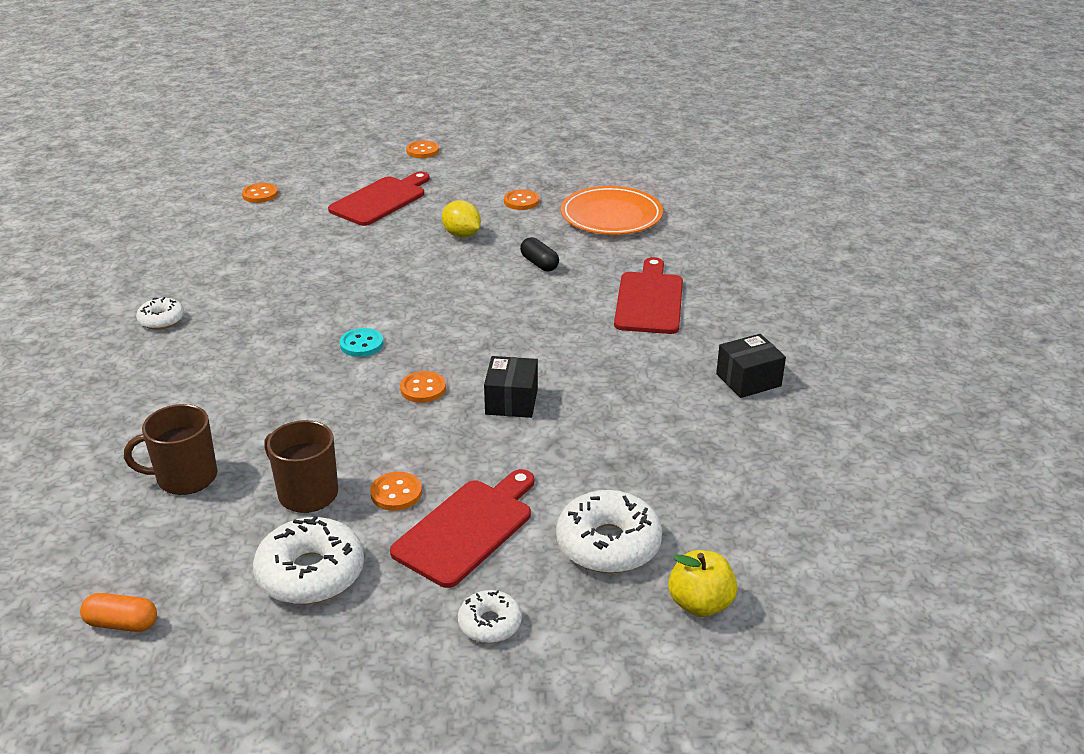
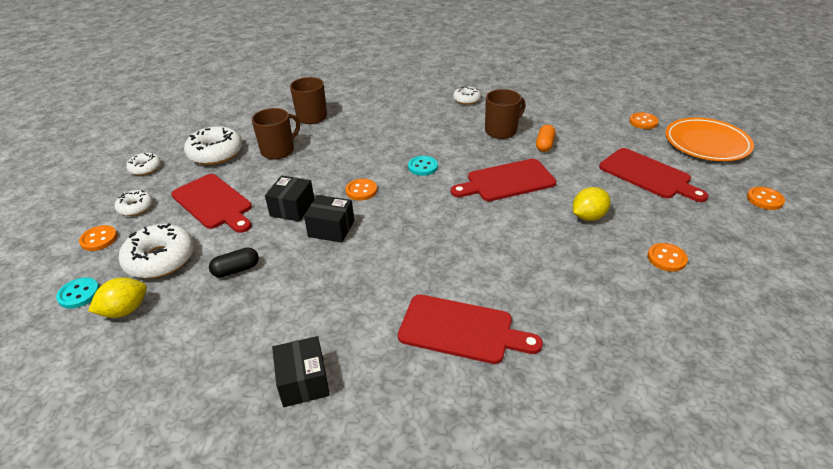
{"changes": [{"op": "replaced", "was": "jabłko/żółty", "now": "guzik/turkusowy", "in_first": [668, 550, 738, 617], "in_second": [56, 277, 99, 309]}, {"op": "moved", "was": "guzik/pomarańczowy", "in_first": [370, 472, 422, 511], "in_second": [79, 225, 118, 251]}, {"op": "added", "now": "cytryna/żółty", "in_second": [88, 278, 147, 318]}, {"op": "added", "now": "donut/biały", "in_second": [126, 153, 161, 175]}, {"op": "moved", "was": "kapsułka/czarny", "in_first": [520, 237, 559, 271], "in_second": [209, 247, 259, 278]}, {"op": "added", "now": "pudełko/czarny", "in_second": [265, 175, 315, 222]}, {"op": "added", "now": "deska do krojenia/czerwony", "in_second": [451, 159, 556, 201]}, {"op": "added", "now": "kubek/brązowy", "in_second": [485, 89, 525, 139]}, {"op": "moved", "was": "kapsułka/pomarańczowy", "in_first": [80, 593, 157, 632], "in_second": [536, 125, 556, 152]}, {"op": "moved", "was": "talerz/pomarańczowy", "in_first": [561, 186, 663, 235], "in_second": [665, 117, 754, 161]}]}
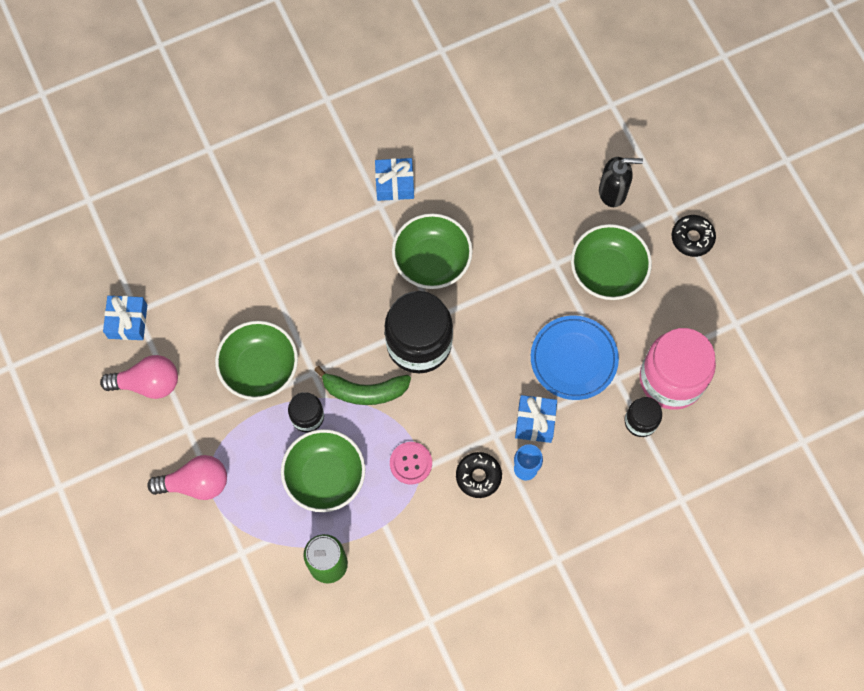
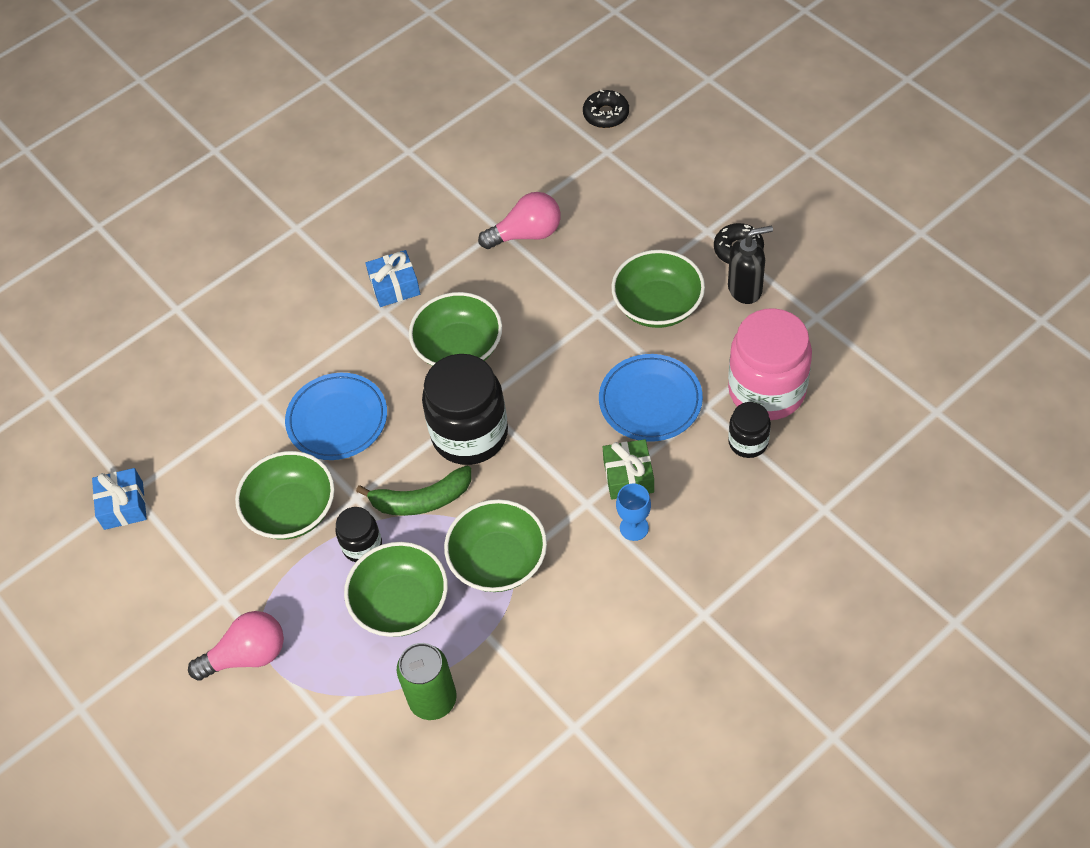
{"changes": [{"op": "added", "now": "talerz/niebieski", "in_second": [285, 373, 387, 460]}, {"op": "replaced", "was": "guzik/różowy", "now": "miska/zielony", "in_first": [390, 442, 432, 485], "in_second": [444, 499, 547, 592]}, {"op": "moved", "was": "żarówka/różowy", "in_first": [100, 355, 178, 399], "in_second": [478, 192, 561, 249]}, {"op": "moved", "was": "donut/czarny", "in_first": [456, 452, 502, 498], "in_second": [583, 90, 629, 128]}, {"op": "recoloured", "was": "prezent/niebieski", "now": "prezent/zielony", "in_first": [515, 395, 557, 443], "in_second": [603, 439, 654, 500]}, {"op": "moved", "was": "dozownik mydła/czarny", "in_first": [599, 157, 643, 207], "in_second": [728, 226, 773, 304]}]}
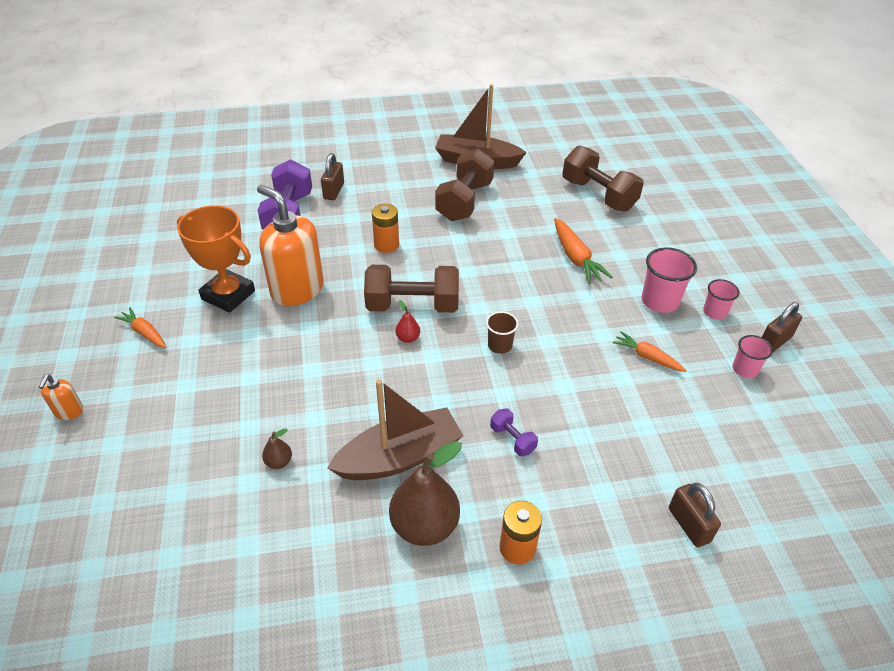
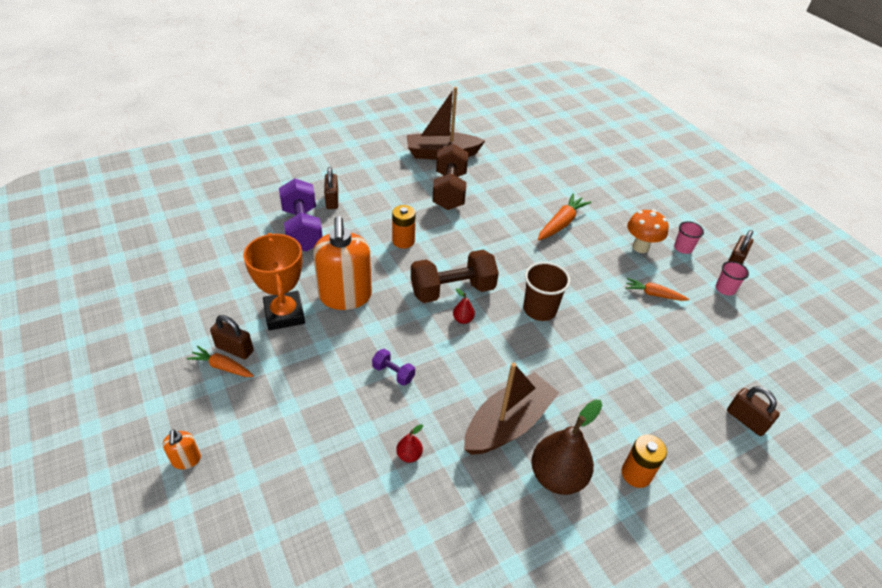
{"changes": [{"op": "added", "now": "kłódka/brązowy", "in_second": [210, 315, 254, 359]}, {"op": "turned", "was": "puchar/pomarańczowy", "in_first": [177, 205, 255, 313], "in_second": [243, 233, 305, 331], "clockwise": 60}, {"op": "turned", "was": "dozownik mydła/pomarańczowy", "in_first": [257, 185, 324, 306], "in_second": [313, 216, 372, 310], "clockwise": -120}, {"op": "moved", "was": "hantel/fioletowy", "in_first": [490, 409, 538, 456], "in_second": [372, 349, 415, 386]}, {"op": "recoloured", "was": "gruszka/brązowy", "now": "gruszka/czerwony", "in_first": [262, 428, 292, 469], "in_second": [396, 424, 423, 463]}, {"op": "resized", "was": "szklanka/brązowy", "in_first": [486, 311, 518, 354], "in_second": [523, 262, 571, 321], "ratio": 1.62}, {"op": "turned", "was": "marchewka/pomarańczowy", "in_first": [554, 218, 613, 284], "in_second": [538, 193, 591, 240], "clockwise": -105}, {"op": "replaced", "was": "szklanka/różowy", "now": "grzyb/pomarańczowy", "in_first": [642, 247, 697, 313], "in_second": [627, 209, 669, 253]}, {"op": "removed", "was": "hantel/brązowy", "in_first": [563, 145, 644, 212]}]}
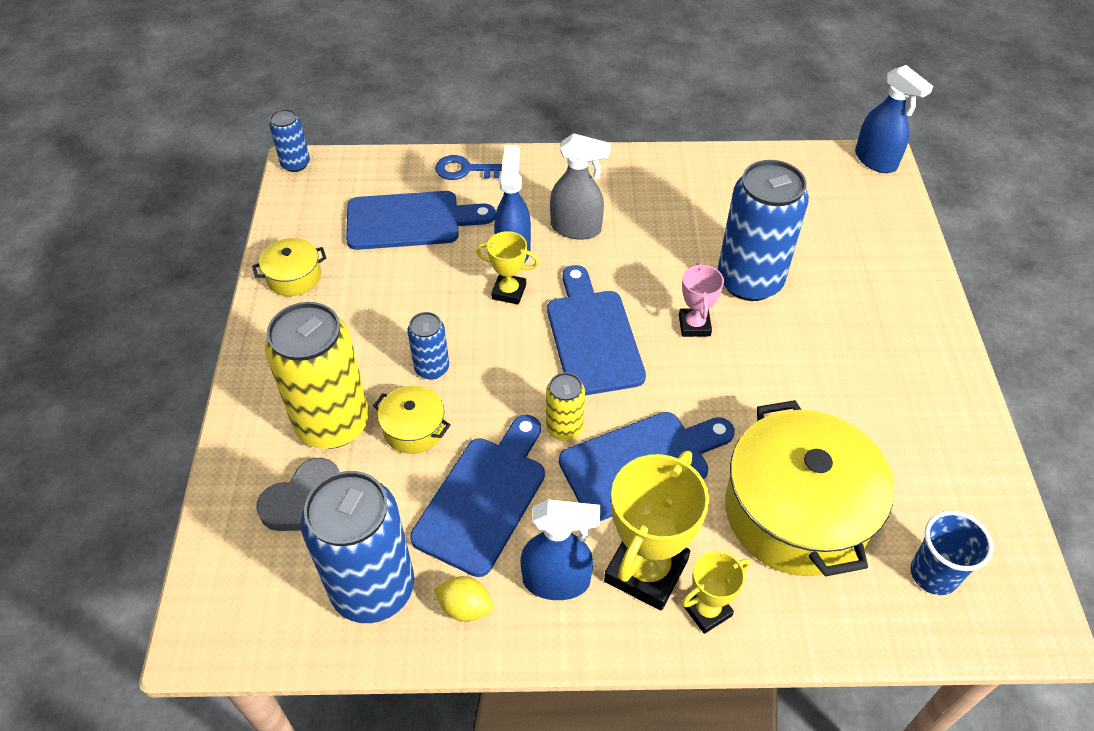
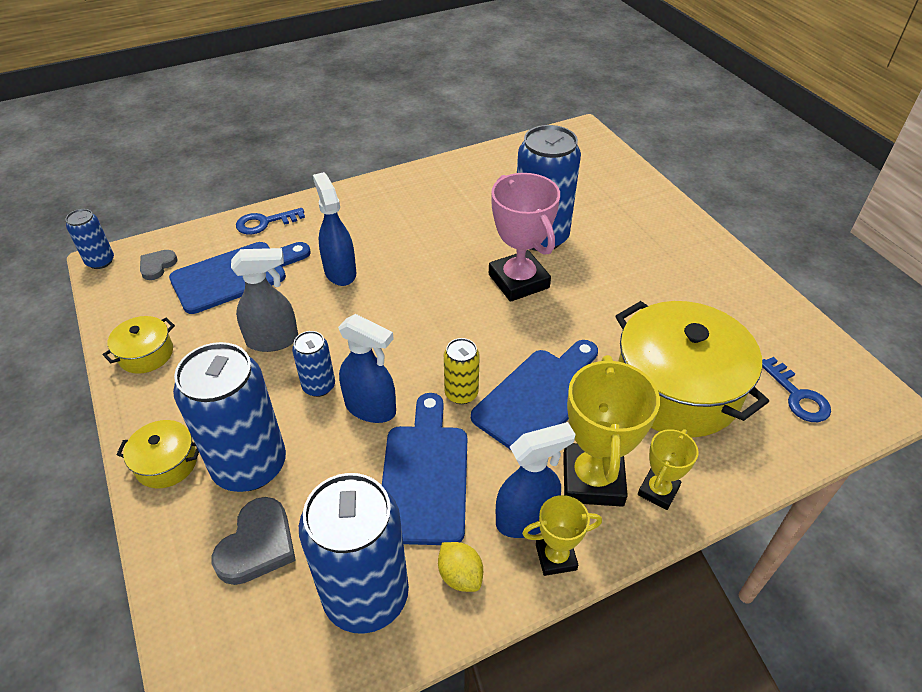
{"changes": [{"op": "moved", "was": "garnek/żółty", "in_first": [373, 386, 450, 454], "in_second": [117, 420, 199, 489]}, {"op": "added", "now": "serce/szary", "in_second": [140, 250, 177, 280]}, {"op": "recoloured", "was": "puszka/żółty", "now": "puszka/niebieski", "in_first": [265, 302, 369, 449], "in_second": [173, 342, 286, 492]}, {"op": "moved", "was": "spryskiwacz/szary", "in_first": [550, 133, 611, 240], "in_second": [231, 248, 298, 352]}, {"op": "moved", "was": "spryskiwacz/niebieski", "in_first": [855, 65, 933, 173], "in_second": [338, 314, 396, 423]}, {"op": "turned", "was": "cytryna/żółty", "in_first": [434, 576, 493, 622], "in_second": [438, 542, 483, 592], "clockwise": 60}, {"op": "resized", "was": "puchar/różowy", "in_first": [679, 262, 724, 337], "in_second": [489, 173, 560, 302], "ratio": 1.84}, {"op": "moved", "was": "puchar/żółty", "in_first": [476, 231, 539, 305], "in_second": [522, 495, 602, 576]}, {"op": "replaced", "was": "szklanka/niebieski", "now": "klucz/niebieski", "in_first": [911, 511, 993, 595], "in_second": [762, 357, 831, 422]}, {"op": "removed", "was": "deska do krojenia/niebieski", "in_first": [547, 265, 646, 396]}]}
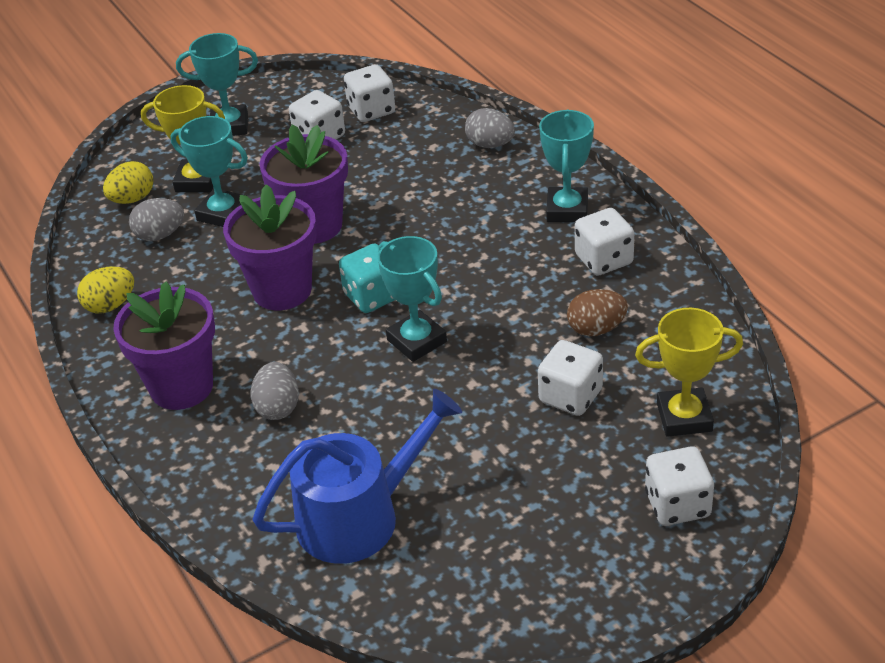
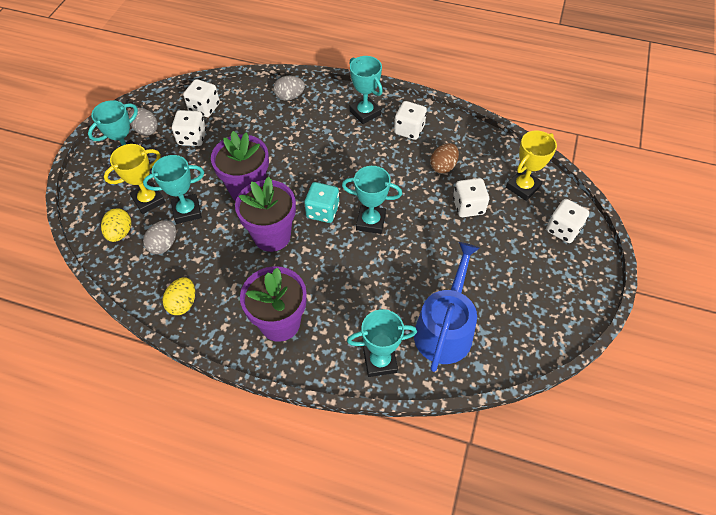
{"changes": [{"op": "moved", "was": "jajko/szary", "in_first": [250, 362, 299, 420], "in_second": [129, 107, 158, 136]}, {"op": "added", "now": "puchar/turkusowy", "in_second": [347, 309, 417, 377]}]}
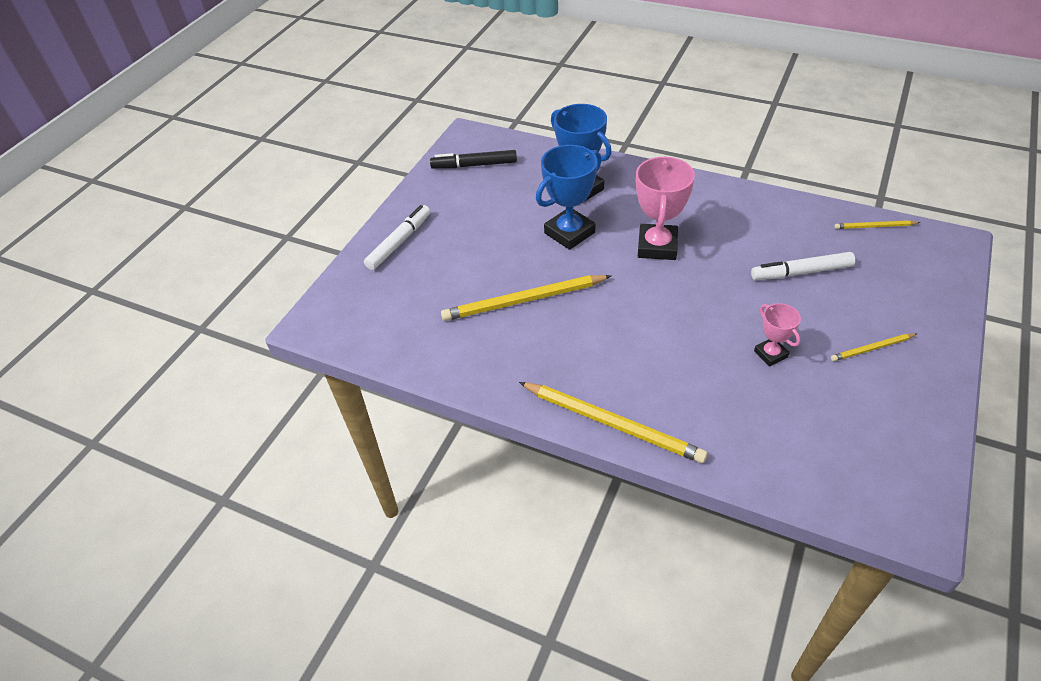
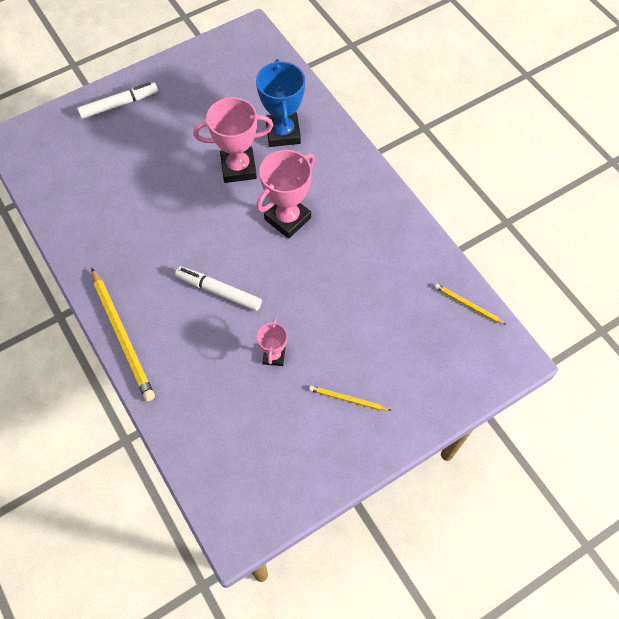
{"changes": [{"op": "moved", "was": "flamaster/biały", "in_first": [751, 252, 855, 280], "in_second": [175, 266, 262, 311]}, {"op": "recoloured", "was": "puchar/niebieski", "now": "puchar/różowy", "in_first": [536, 145, 601, 250], "in_second": [193, 97, 273, 183]}, {"op": "removed", "was": "flamaster/czarny", "in_first": [430, 150, 517, 169]}, {"op": "removed", "was": "ołówek/żółty", "in_first": [441, 275, 611, 321]}]}
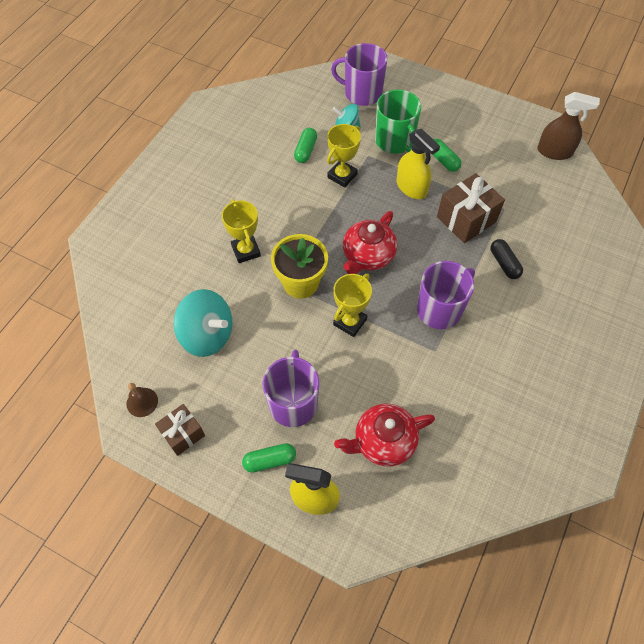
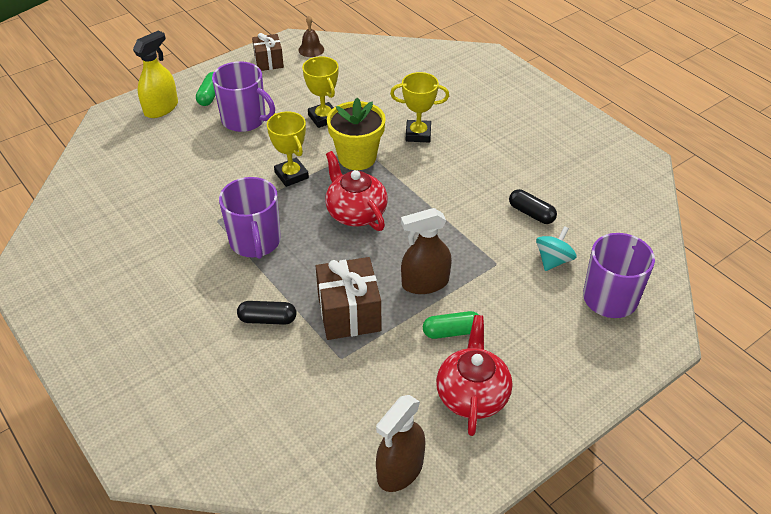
{"changes": [{"op": "moved", "was": "puchar/żółty", "in_first": [327, 124, 361, 188], "in_second": [302, 56, 339, 128]}, {"op": "recoloured", "was": "spryskiwacz/żółty", "now": "spryskiwacz/brązowy", "in_first": [397, 129, 440, 199], "in_second": [401, 208, 452, 294]}, {"op": "moved", "was": "imbryk/czerwony", "in_first": [334, 404, 435, 466], "in_second": [436, 315, 512, 436]}, {"op": "recoloured", "was": "kapsułka/zielony", "now": "kapsułka/czarny", "in_first": [294, 128, 317, 163], "in_second": [509, 189, 557, 224]}, {"op": "removed", "was": "bączek/turkusowy", "in_first": [174, 289, 232, 357]}, {"op": "removed", "was": "kubek/zielony", "in_first": [375, 90, 421, 154]}]}
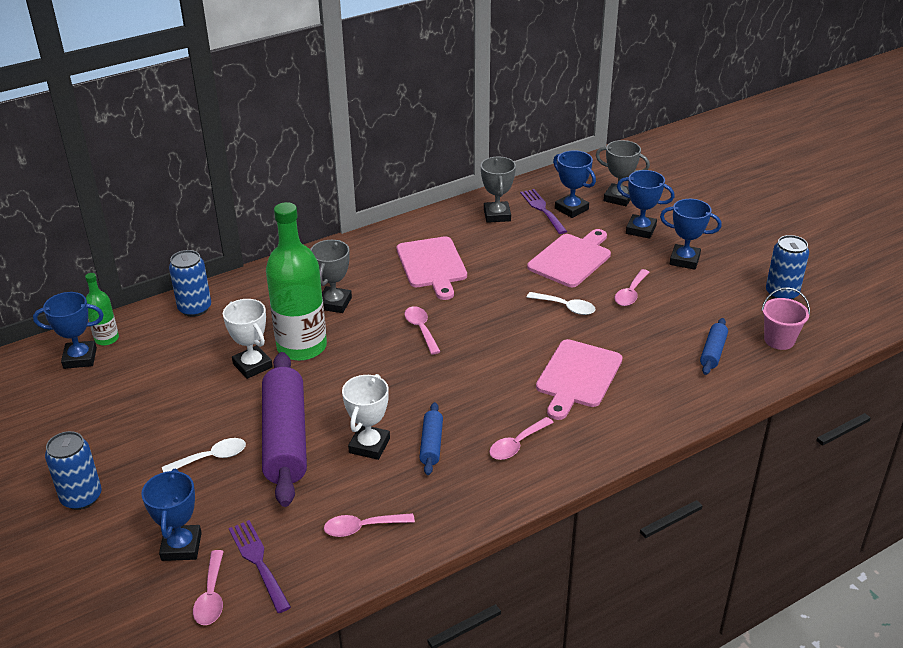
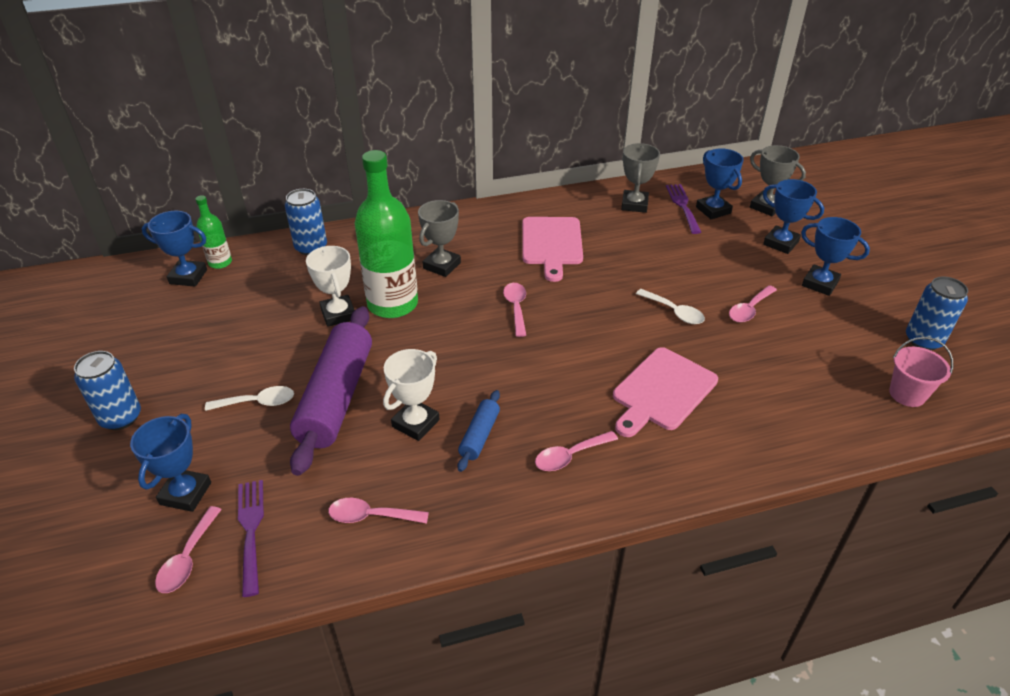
{"changes": [{"op": "removed", "was": "deska do krojenia/różowy", "in_first": [527, 229, 611, 287]}, {"op": "removed", "was": "wałek do ciasta/niebieski", "in_first": [700, 318, 728, 375]}]}
